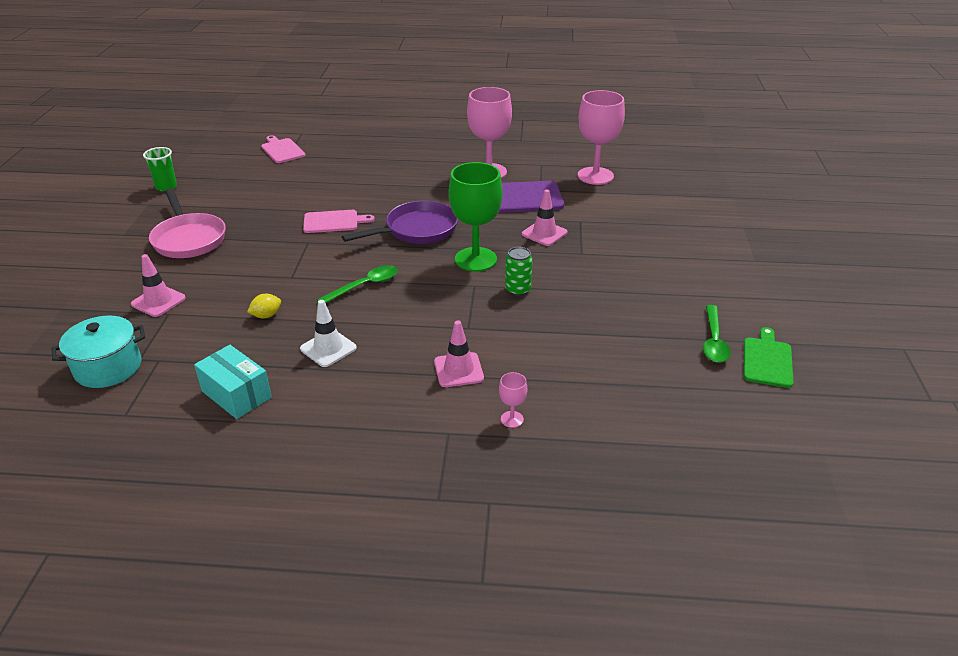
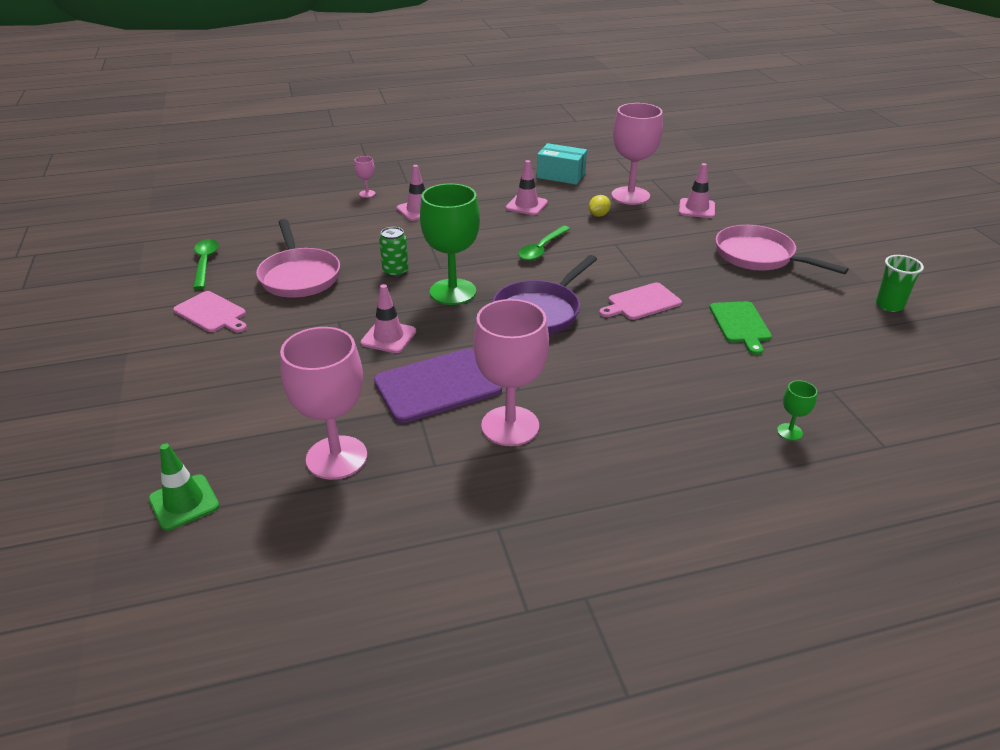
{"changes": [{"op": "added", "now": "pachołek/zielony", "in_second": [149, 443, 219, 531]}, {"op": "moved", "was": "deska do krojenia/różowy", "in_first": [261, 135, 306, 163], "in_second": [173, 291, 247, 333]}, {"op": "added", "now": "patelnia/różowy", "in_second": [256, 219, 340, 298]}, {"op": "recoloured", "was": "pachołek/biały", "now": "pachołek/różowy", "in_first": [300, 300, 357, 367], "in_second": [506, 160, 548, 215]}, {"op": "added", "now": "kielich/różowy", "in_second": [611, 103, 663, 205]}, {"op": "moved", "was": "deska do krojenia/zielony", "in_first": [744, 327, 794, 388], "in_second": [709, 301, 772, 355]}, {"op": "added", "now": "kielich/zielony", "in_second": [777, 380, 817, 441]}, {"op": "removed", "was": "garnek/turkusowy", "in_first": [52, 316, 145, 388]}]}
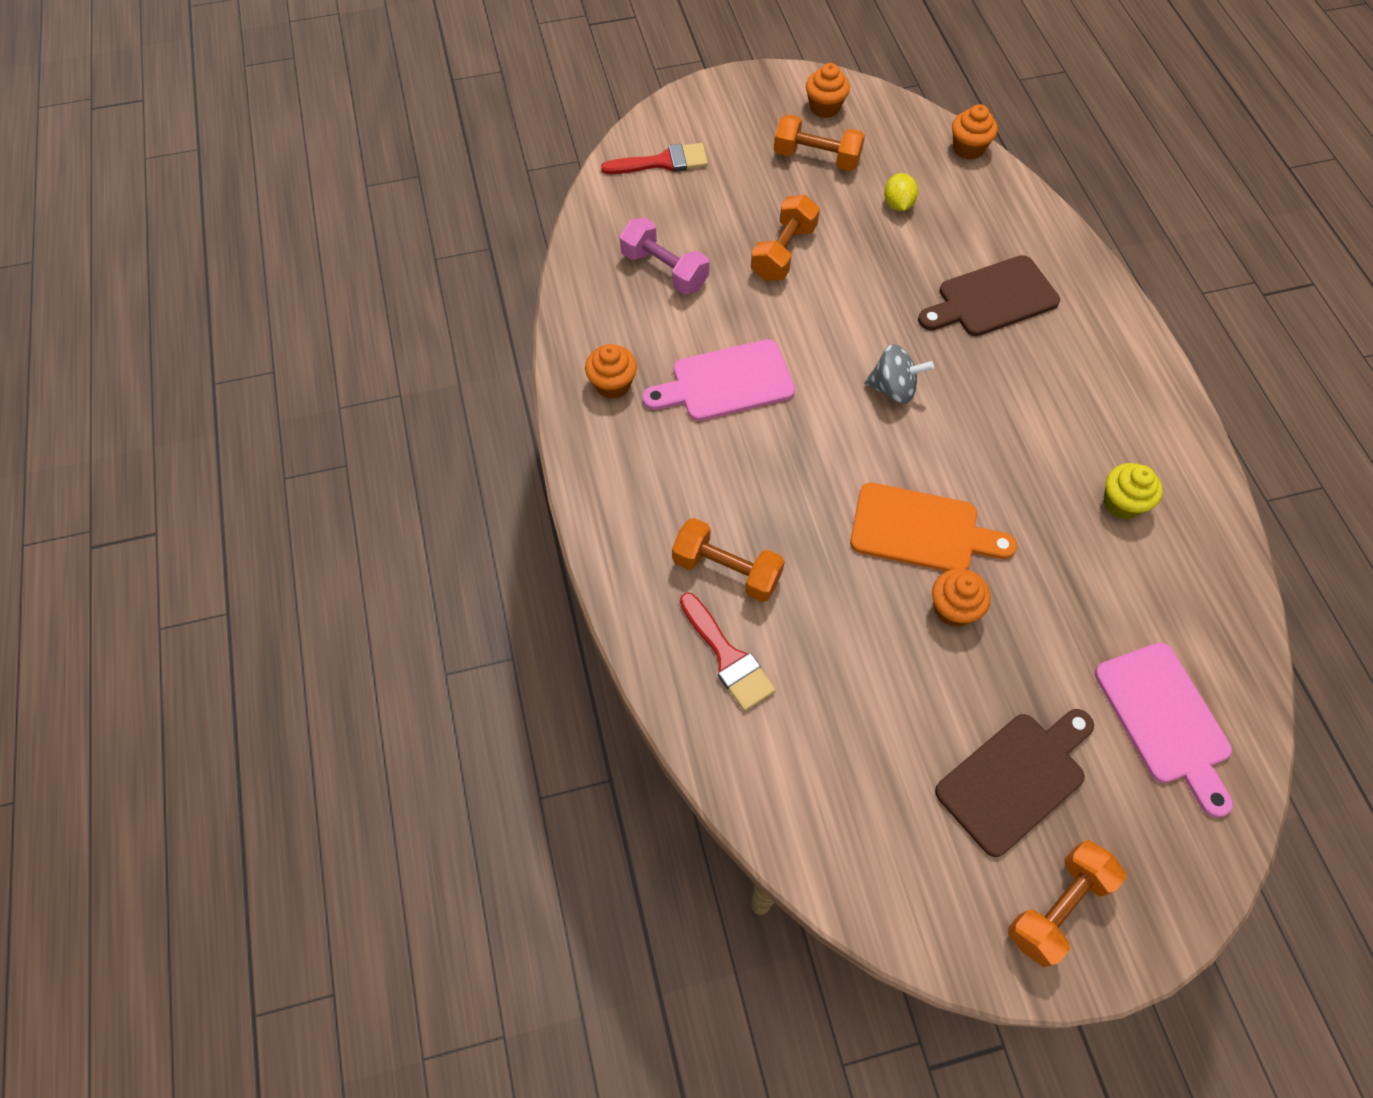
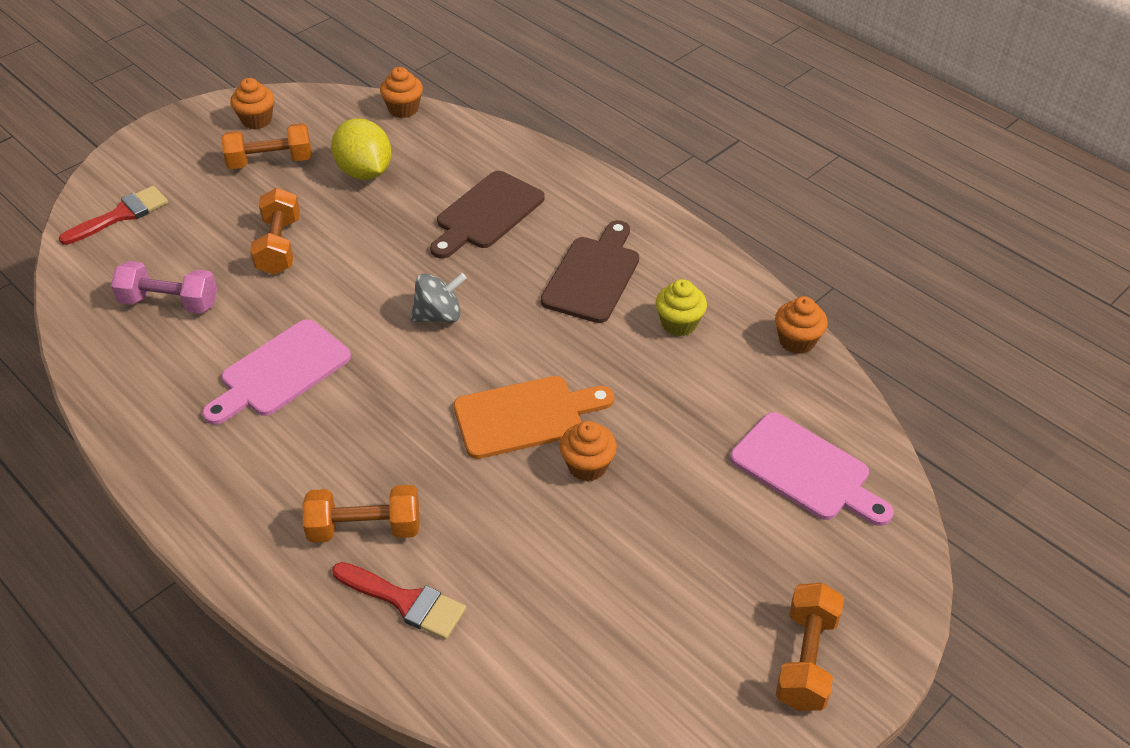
{"changes": [{"op": "resized", "was": "cytryna/żółty", "in_first": [884, 173, 918, 211], "in_second": [331, 118, 391, 180], "ratio": 1.79}, {"op": "moved", "was": "deska do krojenia/brązowy", "in_first": [935, 709, 1094, 857], "in_second": [541, 220, 639, 323]}, {"op": "moved", "was": "muffinka/pomarańczowy", "in_first": [585, 344, 637, 399], "in_second": [775, 296, 828, 354]}]}
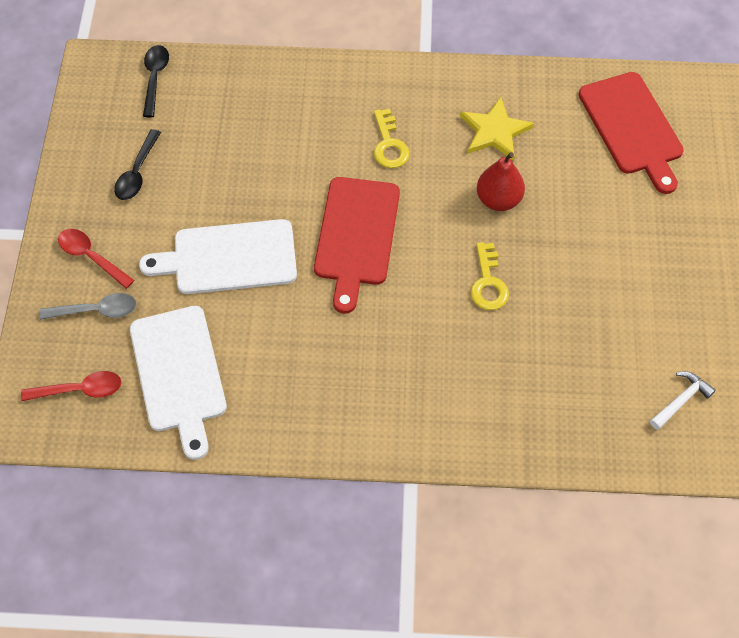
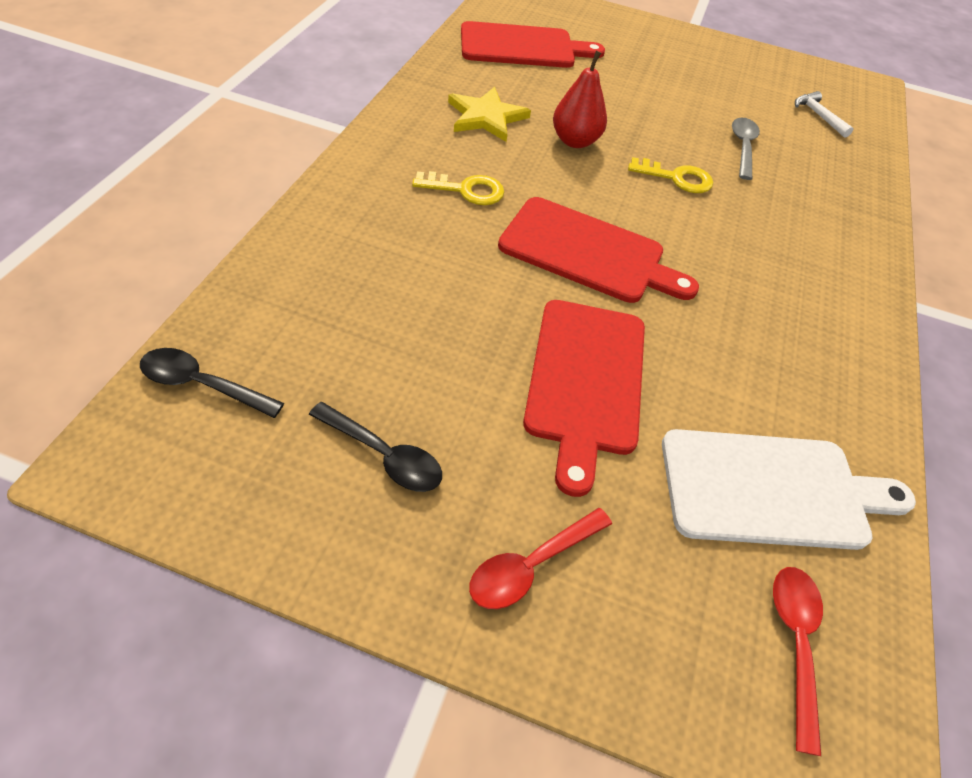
{"changes": [{"op": "recoloured", "was": "deska do krojenia/biały", "now": "deska do krojenia/czerwony", "in_first": [139, 219, 297, 294], "in_second": [523, 300, 645, 497]}, {"op": "moved", "was": "łyżka/szary", "in_first": [39, 293, 136, 320], "in_second": [732, 117, 760, 180]}]}
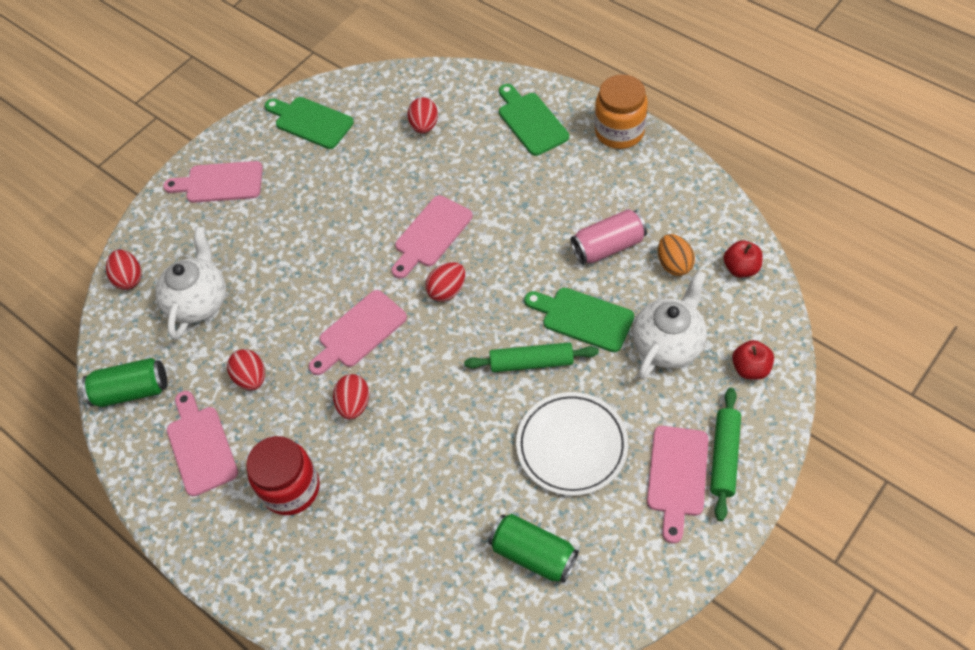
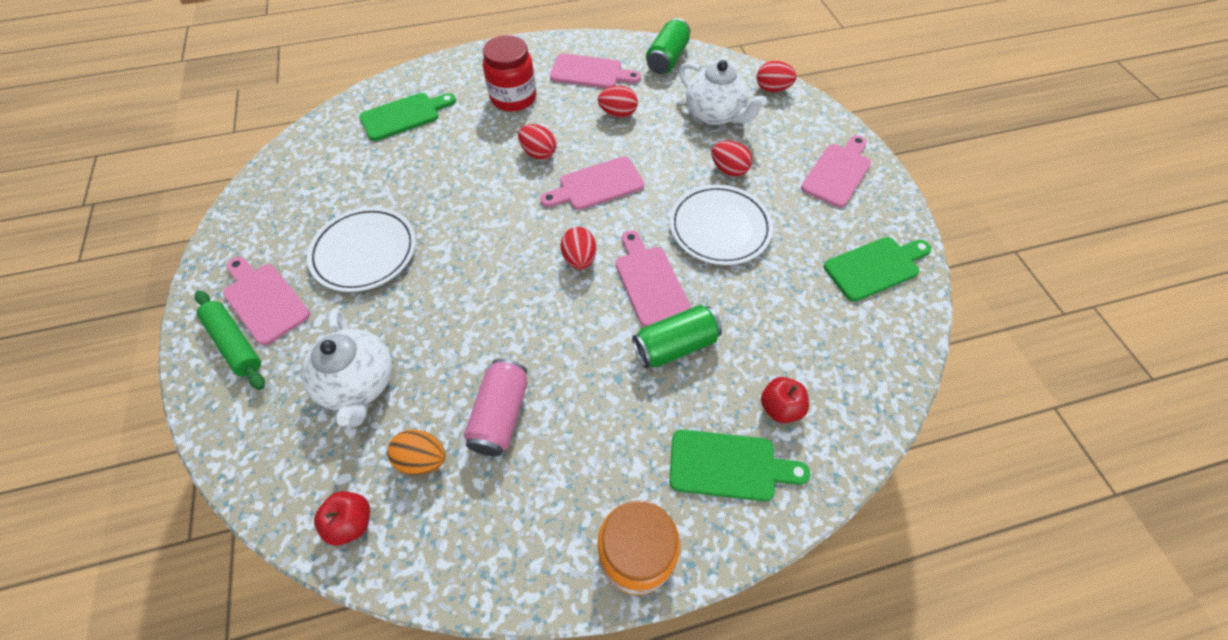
{"changes": [{"op": "moved", "was": "deska do krojenia/zielony", "in_first": [524, 288, 634, 352], "in_second": [359, 93, 456, 141]}, {"op": "turned", "was": "deska do krojenia/różowy", "in_first": [309, 290, 407, 375], "in_second": [540, 157, 644, 210], "clockwise": -105}, {"op": "moved", "was": "puszka/zielony", "in_first": [488, 514, 579, 583], "in_second": [632, 305, 722, 368]}, {"op": "added", "now": "talerz/biały", "in_second": [670, 184, 773, 265]}, {"op": "moved", "was": "jajko/czerwony", "in_first": [408, 97, 438, 133], "in_second": [711, 141, 752, 177]}, {"op": "moved", "was": "jabłko/czerwony", "in_first": [732, 340, 774, 380], "in_second": [761, 377, 809, 423]}, {"op": "removed", "was": "wałek do ciasta/zielony", "in_first": [464, 342, 599, 372]}]}
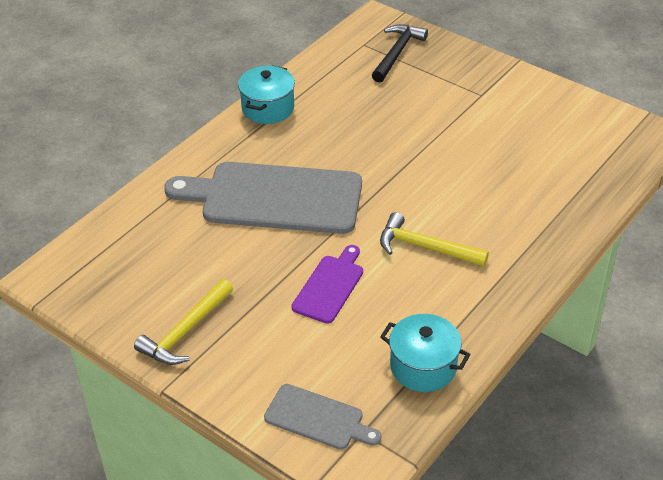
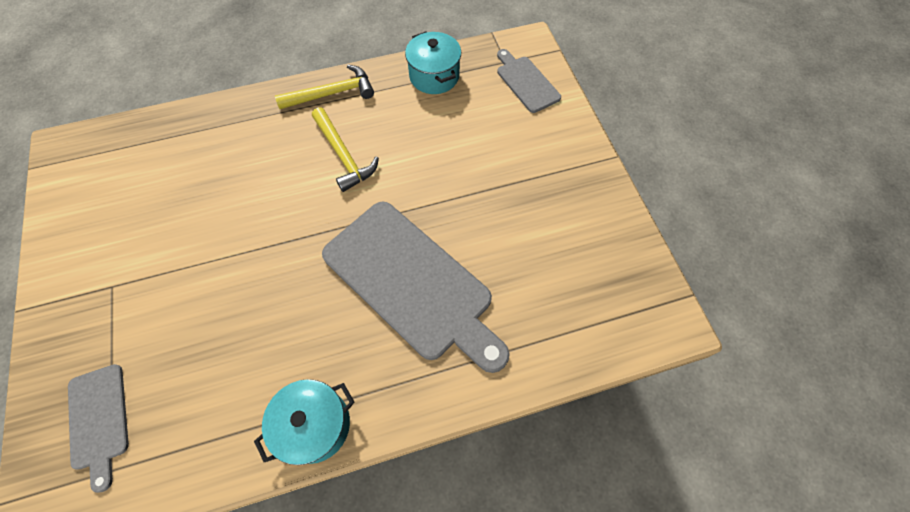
{"changes": [{"op": "replaced", "was": "młotek/czarny", "now": "deska do krojenia/szary", "in_first": [372, 24, 428, 83], "in_second": [68, 364, 129, 493]}, {"op": "moved", "was": "młotek/żółty", "in_first": [134, 279, 233, 365], "in_second": [275, 65, 374, 109]}, {"op": "removed", "was": "deska do krojenia/fioletowy", "in_first": [291, 245, 363, 324]}]}
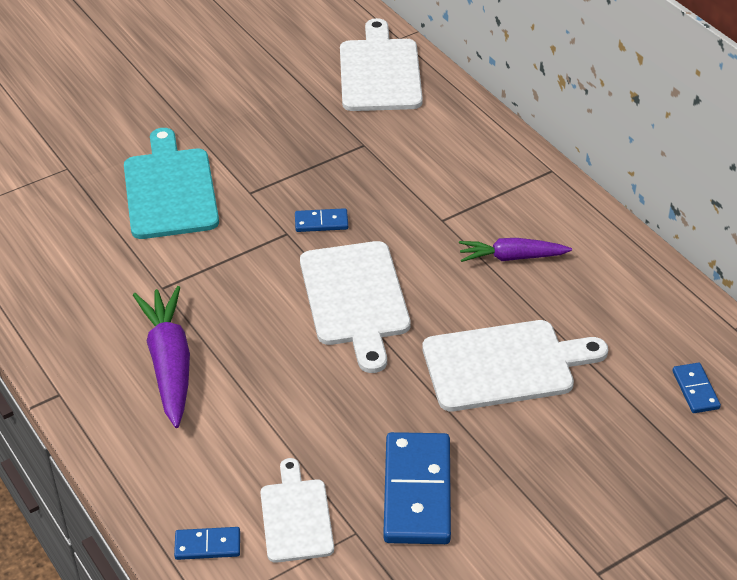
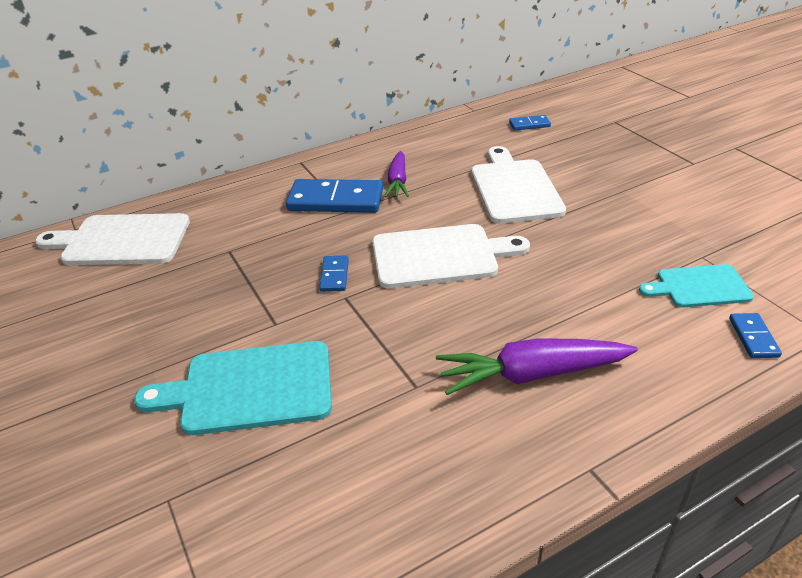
{"changes": [{"op": "moved", "was": "kostka domina/niebieski", "in_first": [383, 432, 451, 544], "in_second": [286, 179, 383, 213]}, {"op": "recoloured", "was": "deska do krojenia/biały", "now": "deska do krojenia/turkusowy", "in_first": [260, 458, 334, 563], "in_second": [639, 264, 754, 307]}]}
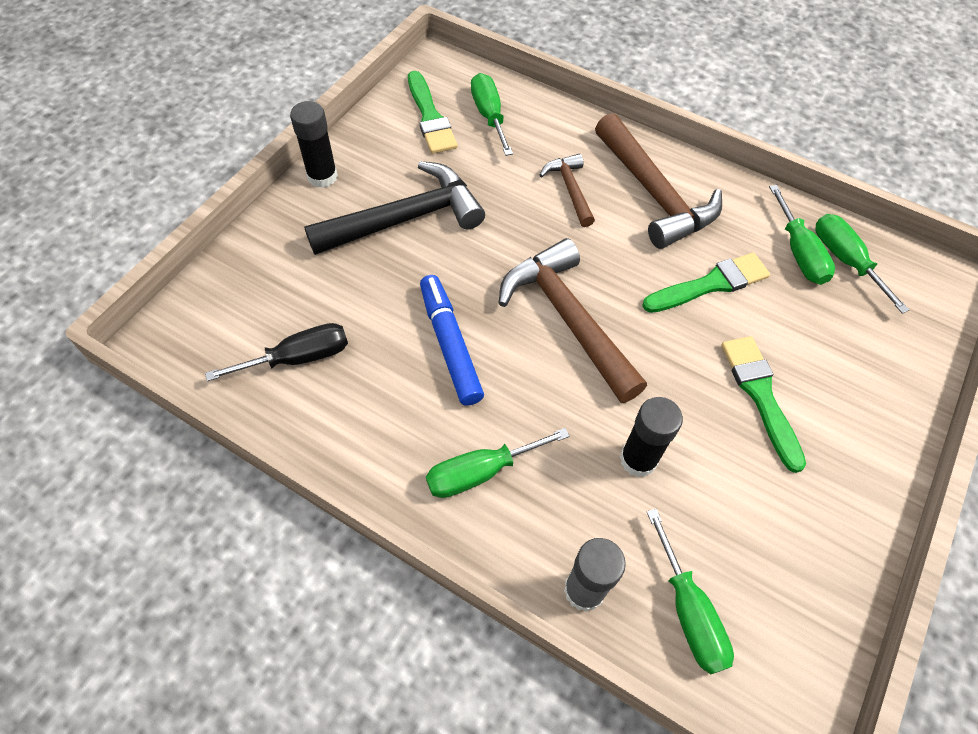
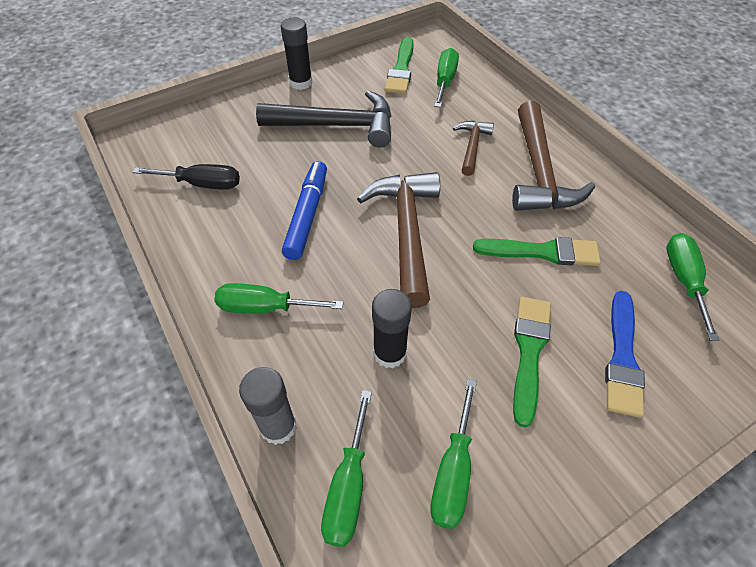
{"changes": [{"op": "moved", "was": "śrubokręt/zielony", "in_first": [769, 185, 835, 285], "in_second": [430, 379, 477, 529]}, {"op": "added", "now": "pędzel/niebieski", "in_second": [605, 291, 645, 418]}]}
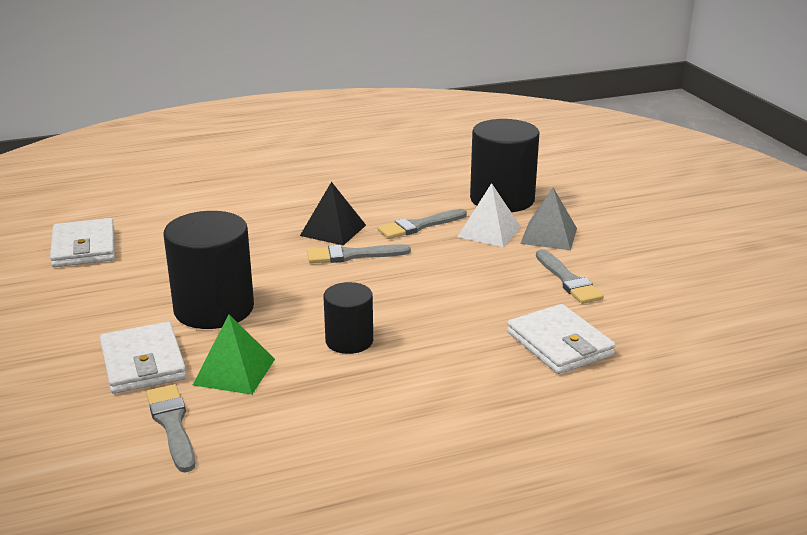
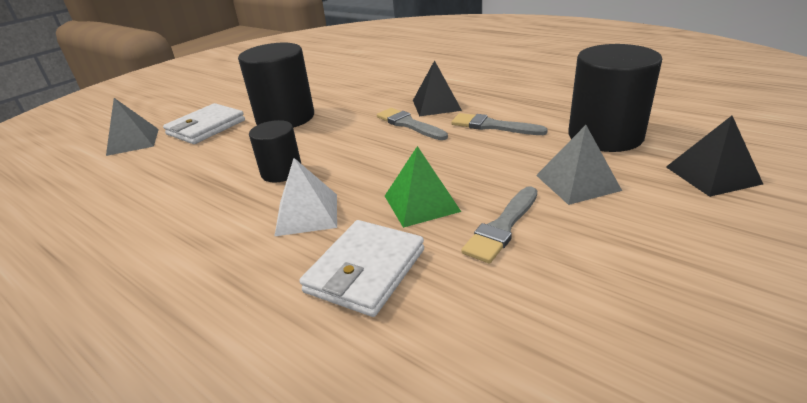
{"changes": [{"op": "added", "now": "piramida/szary", "in_second": [106, 98, 159, 156]}, {"op": "moved", "was": "piramida/biały", "in_first": [457, 183, 521, 247], "in_second": [274, 158, 337, 237]}, {"op": "moved", "was": "piramida/zielony", "in_first": [193, 315, 275, 395], "in_second": [385, 146, 461, 228]}, {"op": "added", "now": "piramida/czarny", "in_second": [666, 116, 763, 197]}, {"op": "removed", "was": "portfel/biały", "in_first": [50, 218, 115, 267]}, {"op": "removed", "was": "pędzel/szary", "in_first": [146, 384, 195, 472]}]}
